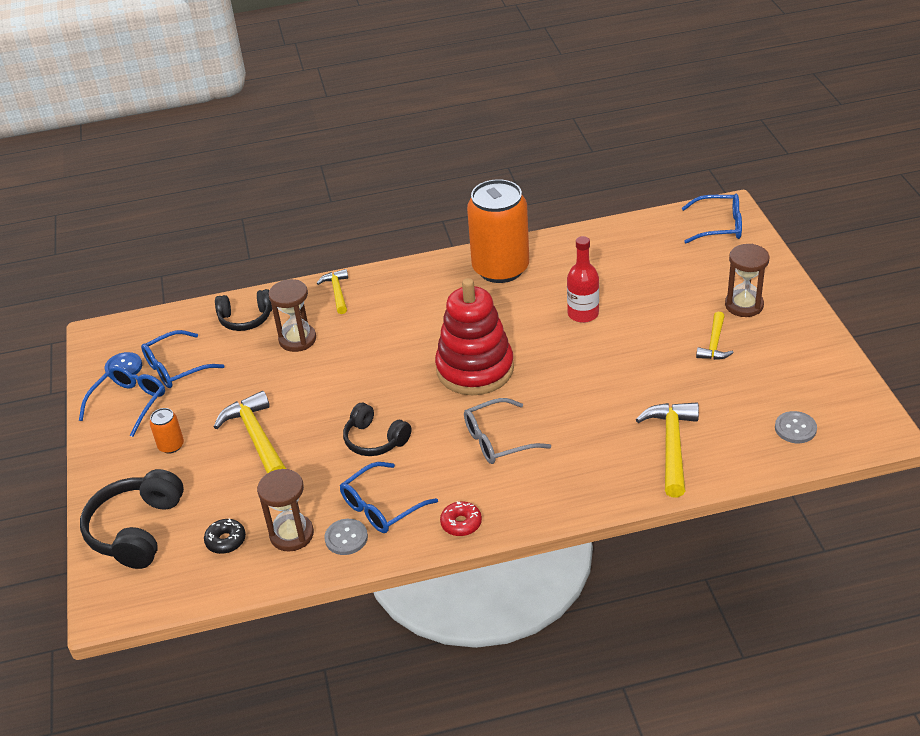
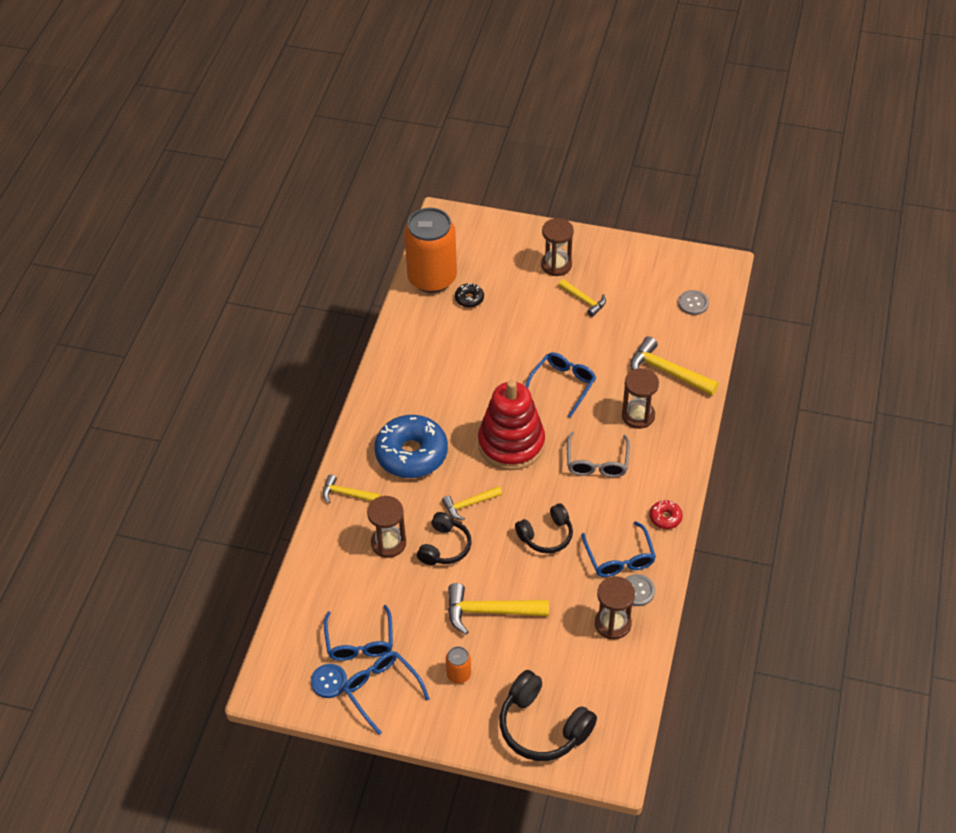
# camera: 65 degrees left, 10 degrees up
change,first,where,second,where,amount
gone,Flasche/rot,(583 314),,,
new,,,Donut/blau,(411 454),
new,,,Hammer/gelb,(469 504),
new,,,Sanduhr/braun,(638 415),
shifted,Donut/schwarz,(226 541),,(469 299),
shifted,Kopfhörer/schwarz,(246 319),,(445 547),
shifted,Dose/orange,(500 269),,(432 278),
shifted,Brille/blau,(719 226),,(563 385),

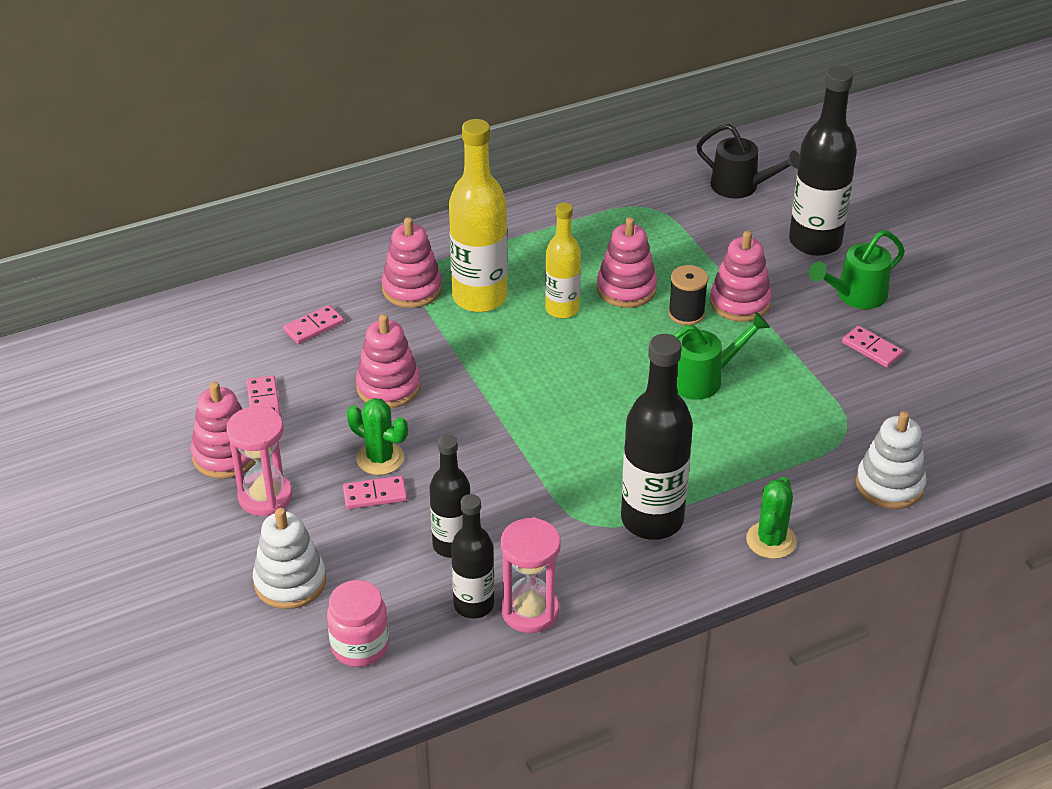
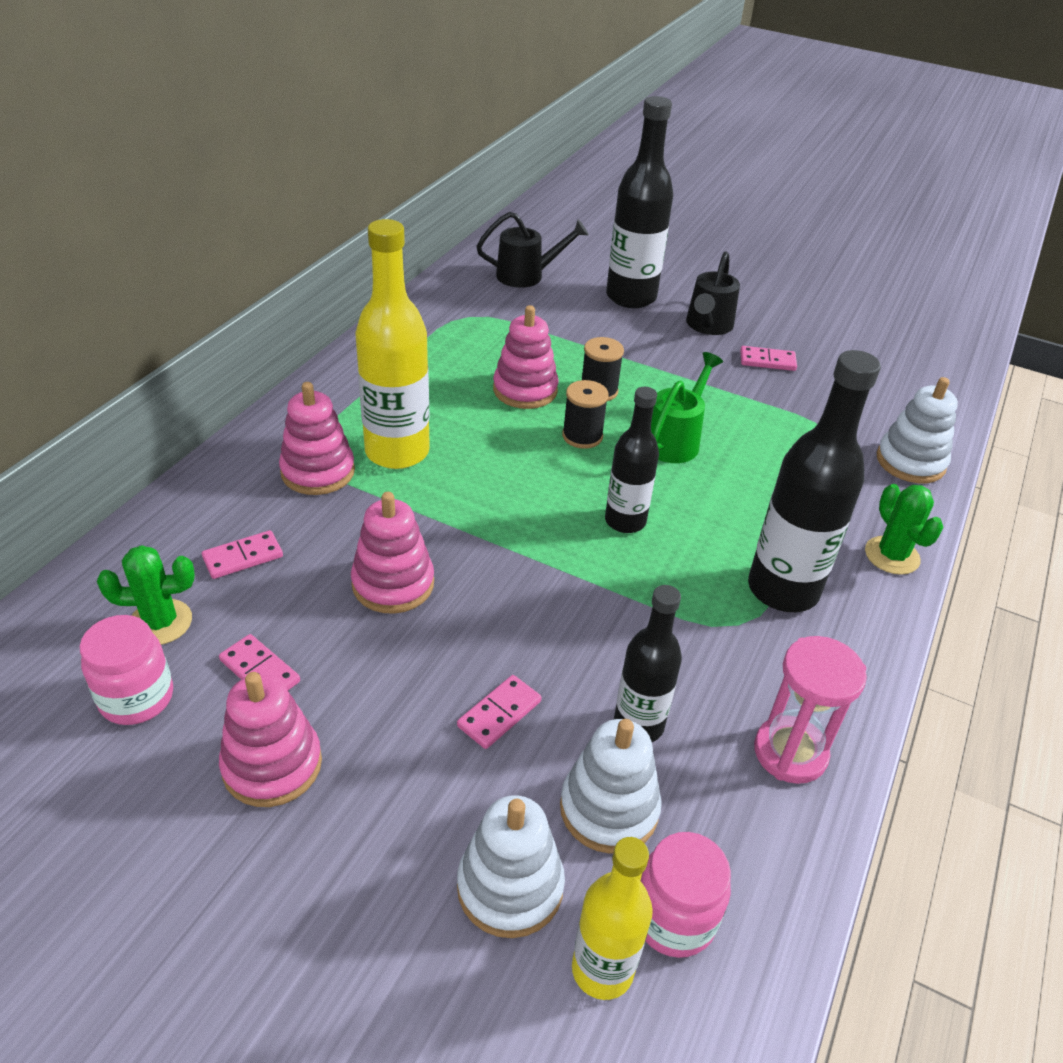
# camera: 40 degrees left, 0 degrees up
change,first,where,second,where,amount
gone,Sanduhr/rosa,(265 497),,,
gone,Stapelspielzeug/rosa,(739 302),,,
new,,,Einmachglas/rosa,(137 698),
new,,,Stapelspielzeug/weiß,(609 809),
new,,,Garnrolle/schwarz,(582 436),
shifted,Kaktus/grün,(380 458),,(160 622),
shifted,Flasche/schwarz,(474 605),,(625 521),
shifted,Flasche/gelb,(562 309),,(602 969),
repainted,Gießkanne/grün,(855 296),Gießkanne/schwarz,(707 326),
rotated,Dominostein/rosa,(313 327),,(243 557),45 degrees clockwise

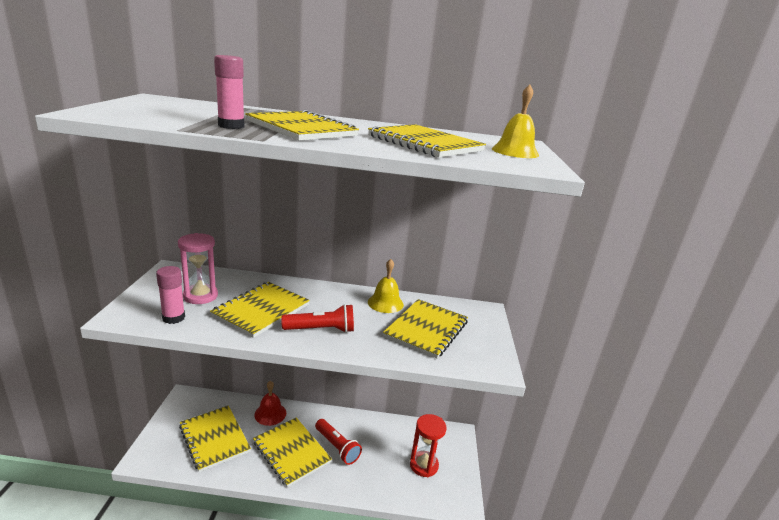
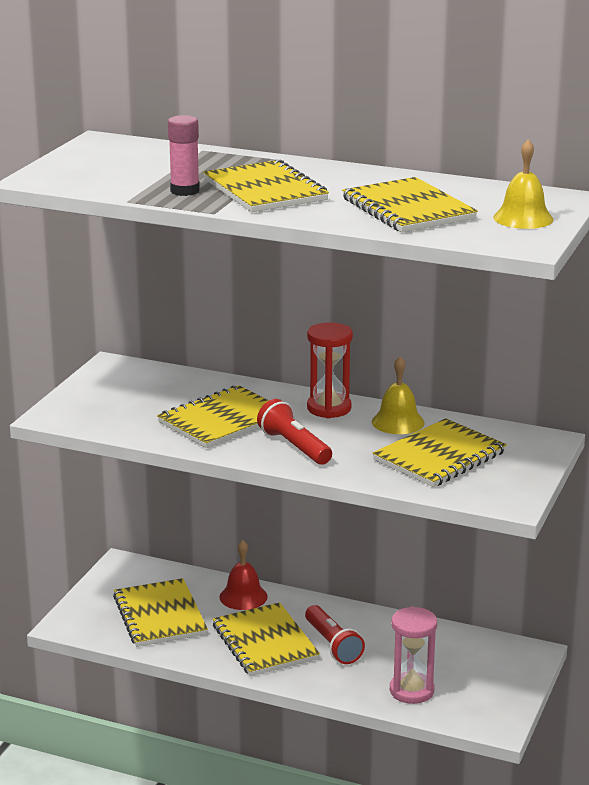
# camera: 20 degrees right, 0 degrees up
change,first,where,second,where,amount
gone,Klebestift/rosa,(173 318),,,
shifted,Sanduhr/rosa,(200 296),,(411 691),
shifted,Sanduhr/rot,(424 465),,(329 408),
rotated,Taschenlampe/rot,(321 330),,(294 446),135 degrees counterclockwise

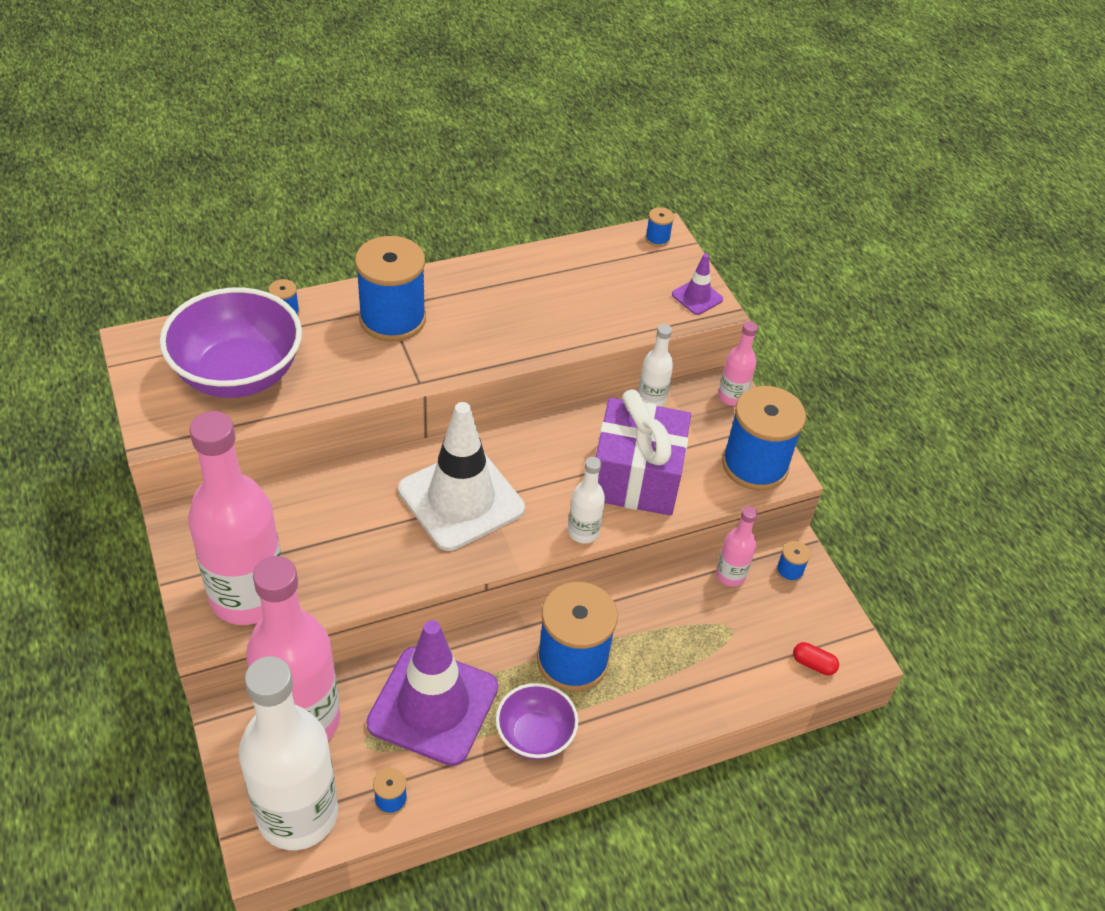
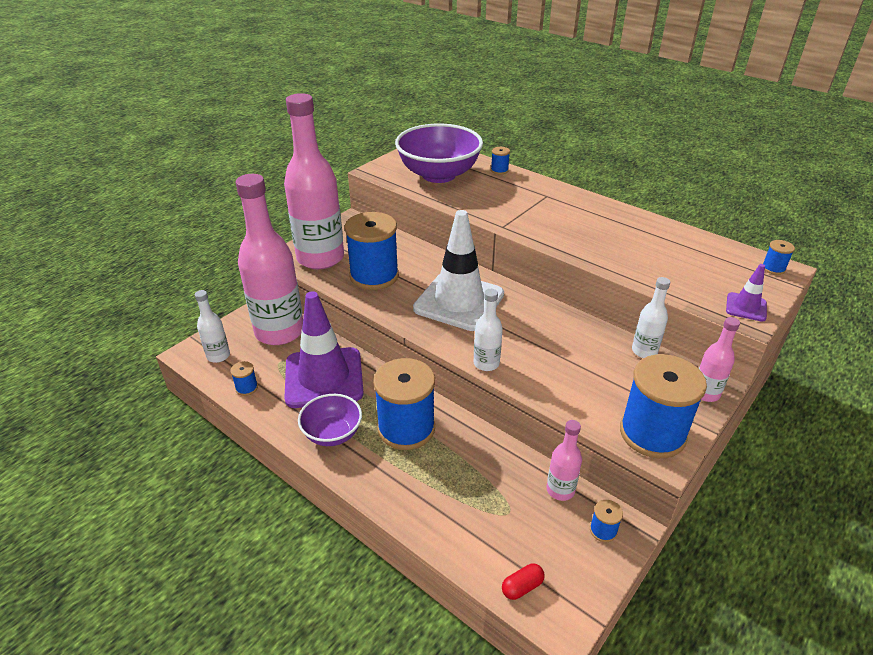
# camera: 65 degrees right, 10 degrees down
change,first,where,second,where,amount
gone,Geschenk/lila,(636 477),,,
shifted,Garnrolle/blau,(392 319),,(374 276),
rotated,Kapsel/rot,(813 664),,(522 587),60 degrees clockwise
scaled,Flasche/weiß,(298 814),,(218 356),x0.45

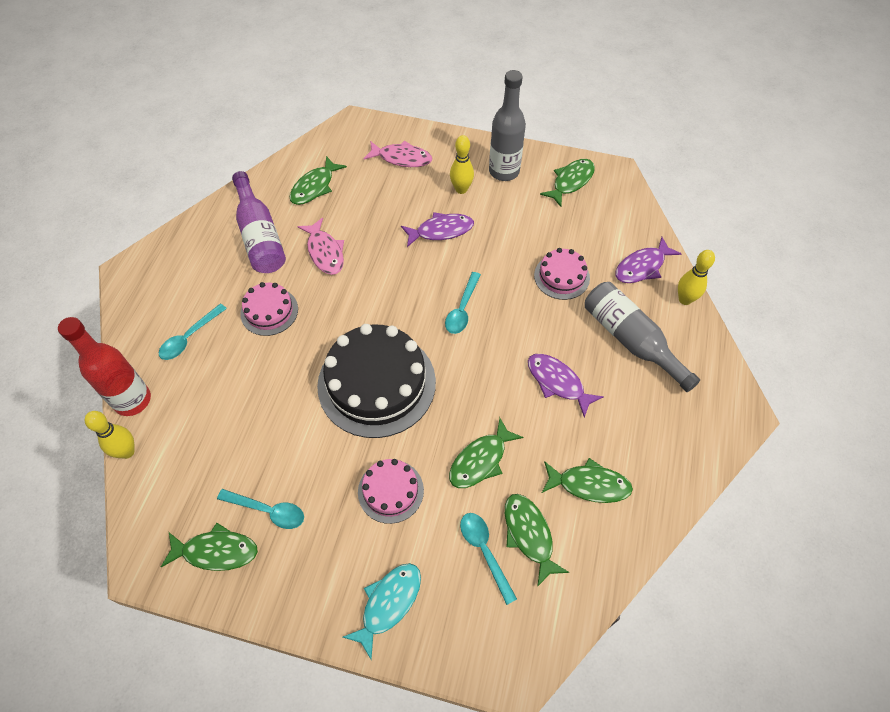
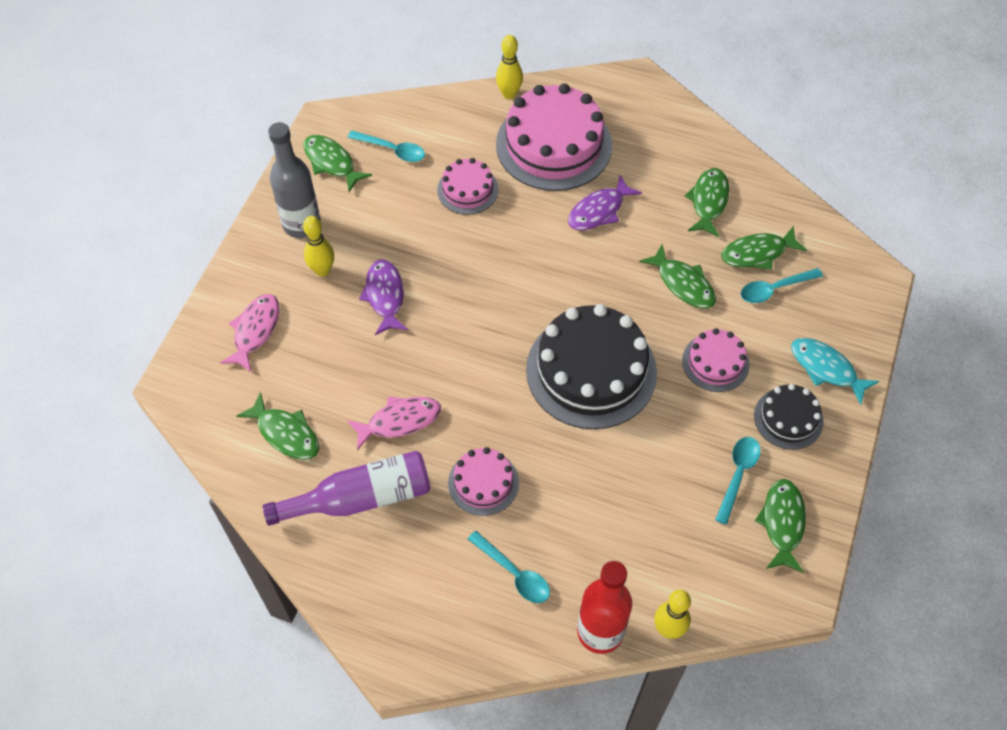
# camera: 85 degrees left, 0 degrees up
change,first,where,second,where,amount
gone,Fisch/lila,(642 267),,,
new,,,Kuchen/schwarz,(788 418),
shifted,Löffel/türkis,(462 309),,(392 150),
swapped,Flasche/grau,(631 340),Kuchen/rosa,(553 145),

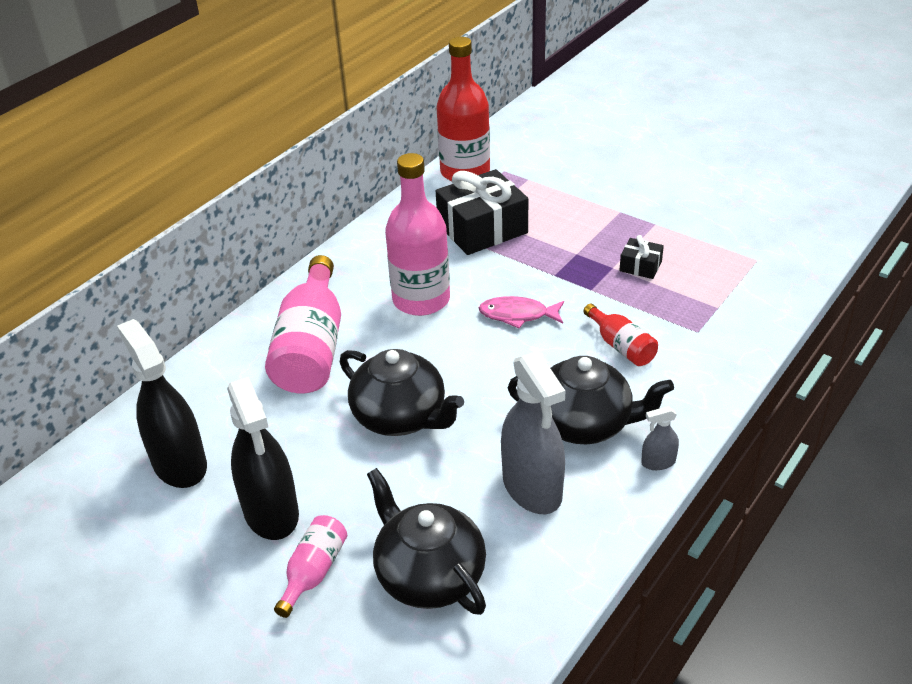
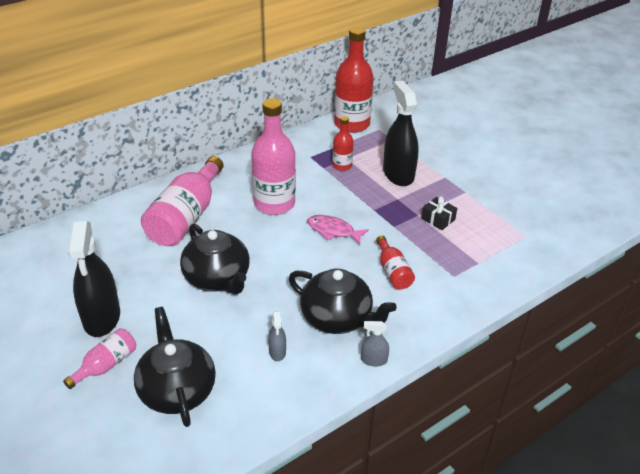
# camera: 15 degrees right, 0 degrees up
change,first,where,second,where,amount
shifted,Sprühflasche/schwarz,(179 464),,(398 174),
swapped,Geschenk/schwarz,(482 229),Flasche/rot,(342 165),
scaled,Sprühflasche/grau,(532 487),,(277 352),x0.45

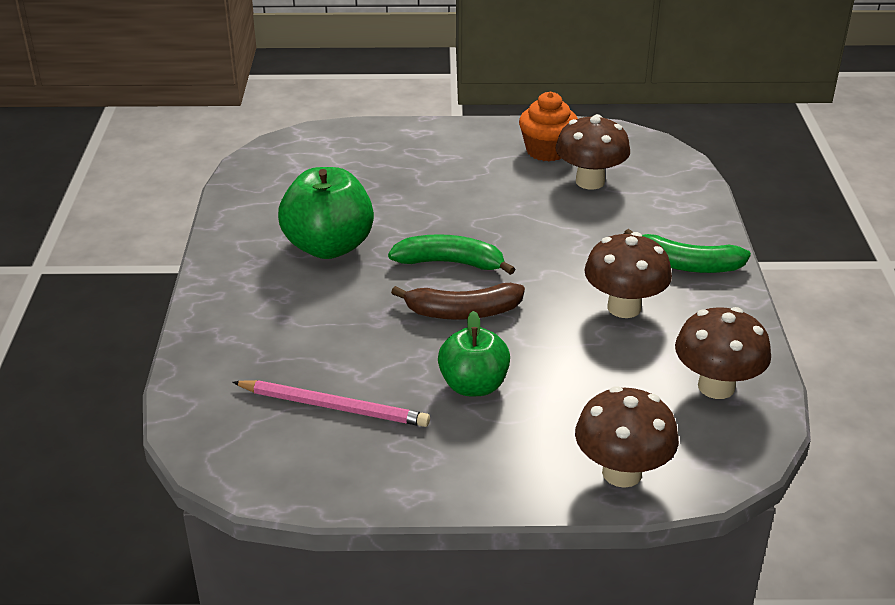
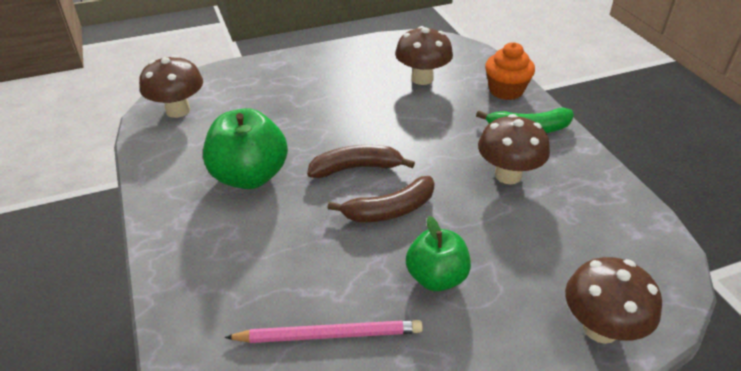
# camera: 20 degrees left, 5 degrees up
change,first,where,second,where,amount
shifted,Muffin/orange,(547 151),,(506 90),
shifted,Pilz/braun,(716 386),,(178 110),
repainted,Banane/grün,(450 263),Banane/braun,(356 168),

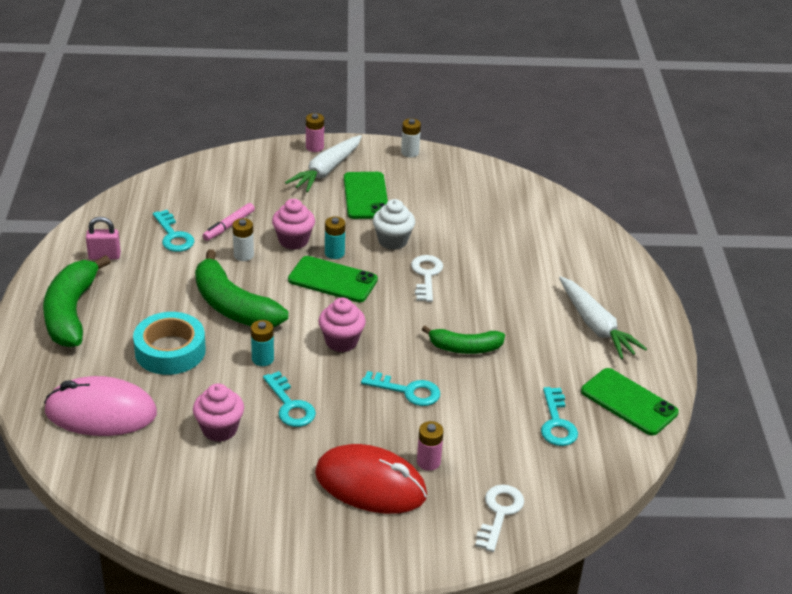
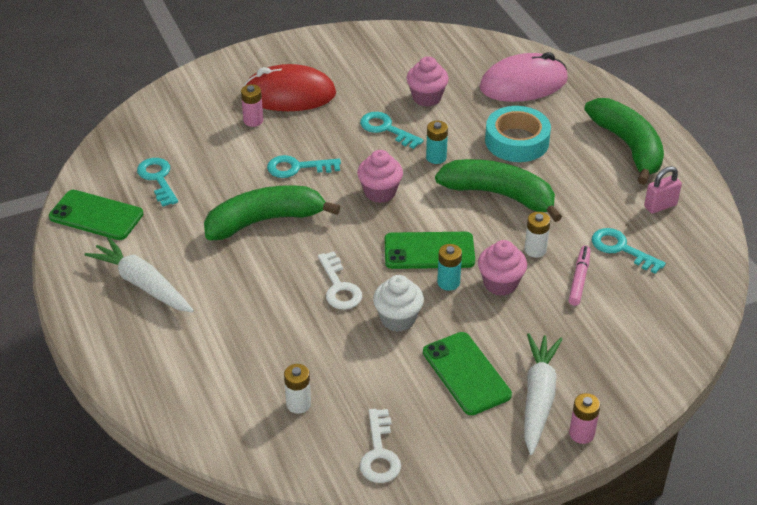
# camera: 160 degrees right, 5 degrees up
change,first,where,second,where,amount
shifted,Batterie/weiß,(410 152),,(298 404),
shifted,Schlüssel/weiß,(499 513),,(379 453),
scaled,Banane/grün,(465 348),,(264 221),x1.64

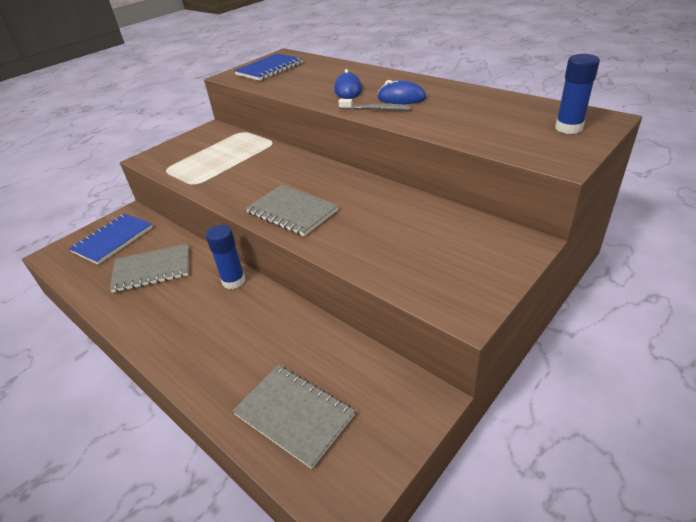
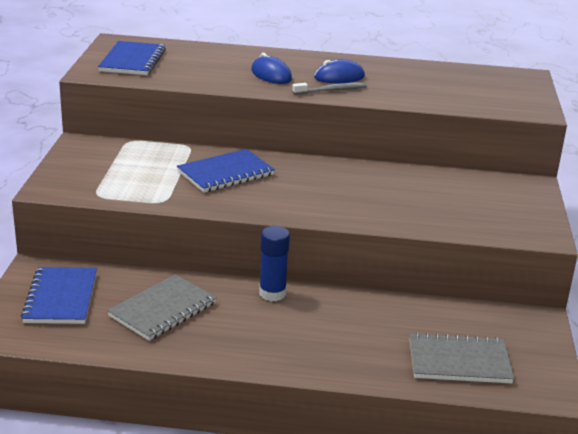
# camera: 40 degrees left, 10 degrees down
change,first,where,second,where,amount
gone,Notizbuch/grau,(292 212),,,
gone,Klebestift/blau,(568 128),,,
new,,,Notizbuch/blau,(225 173),

